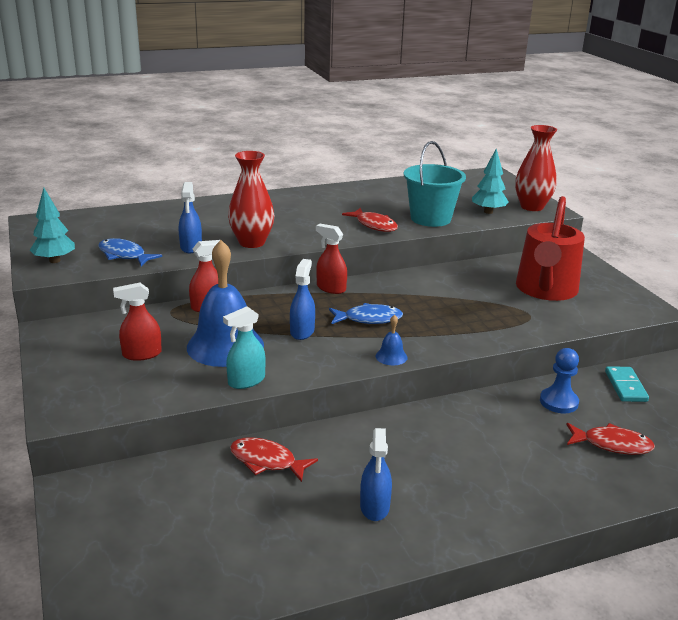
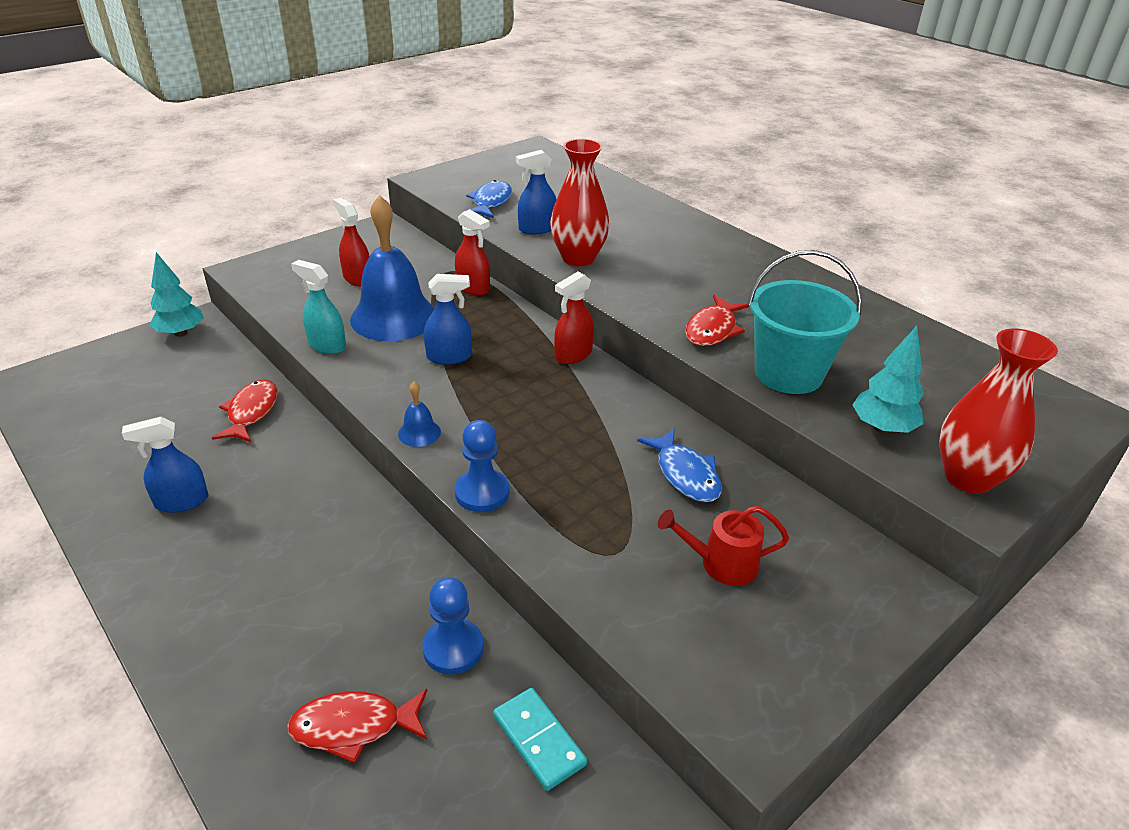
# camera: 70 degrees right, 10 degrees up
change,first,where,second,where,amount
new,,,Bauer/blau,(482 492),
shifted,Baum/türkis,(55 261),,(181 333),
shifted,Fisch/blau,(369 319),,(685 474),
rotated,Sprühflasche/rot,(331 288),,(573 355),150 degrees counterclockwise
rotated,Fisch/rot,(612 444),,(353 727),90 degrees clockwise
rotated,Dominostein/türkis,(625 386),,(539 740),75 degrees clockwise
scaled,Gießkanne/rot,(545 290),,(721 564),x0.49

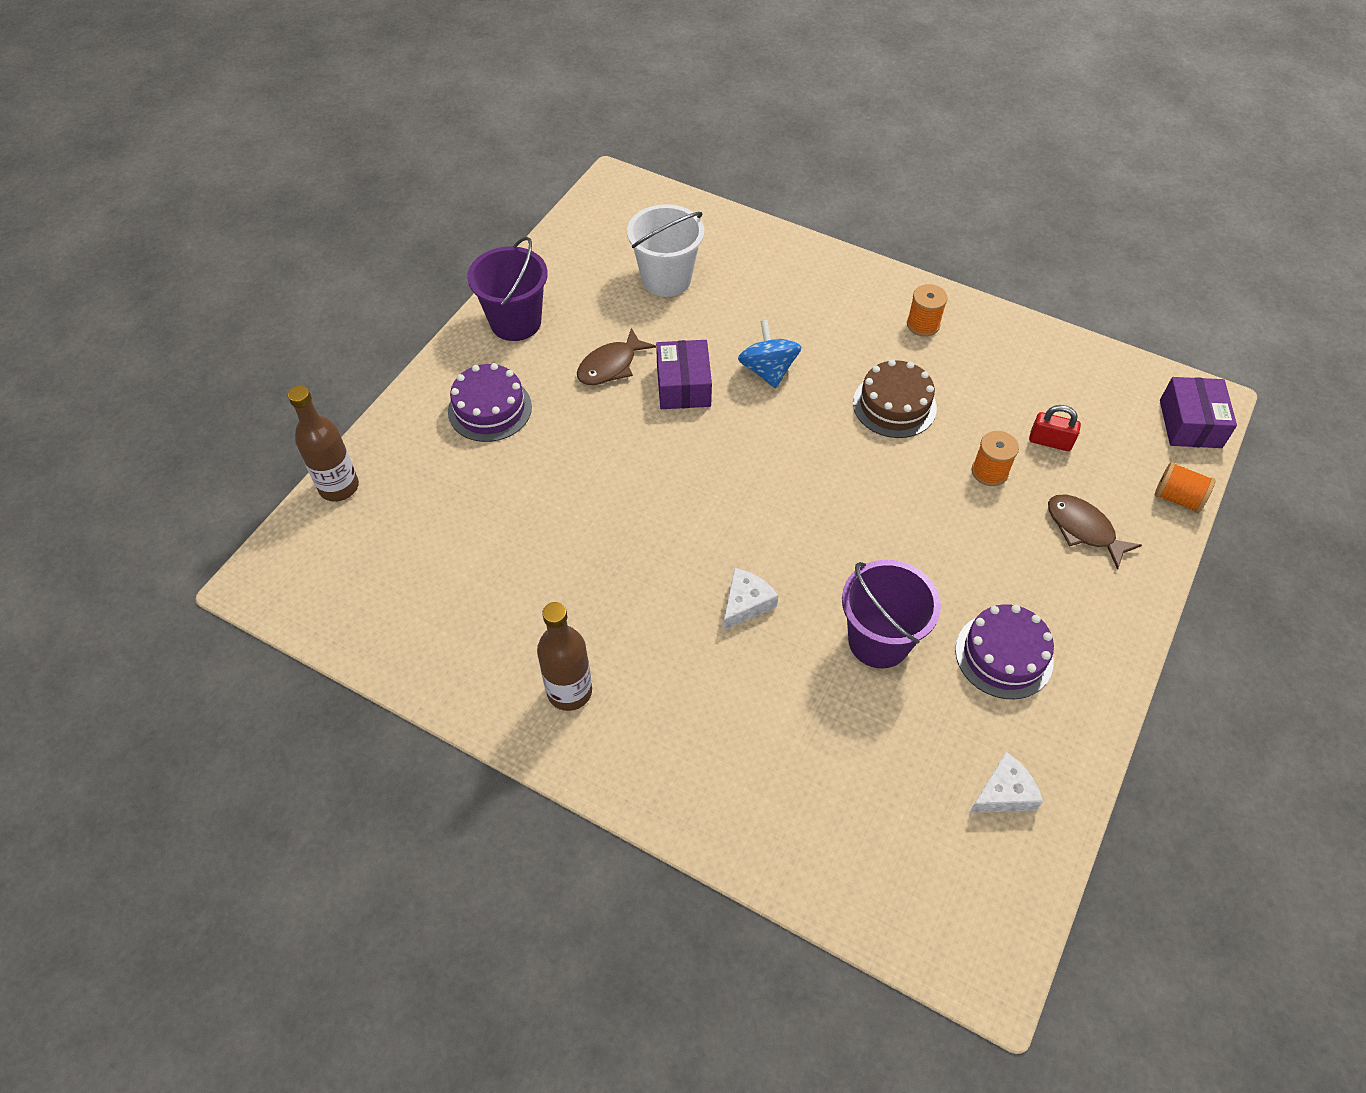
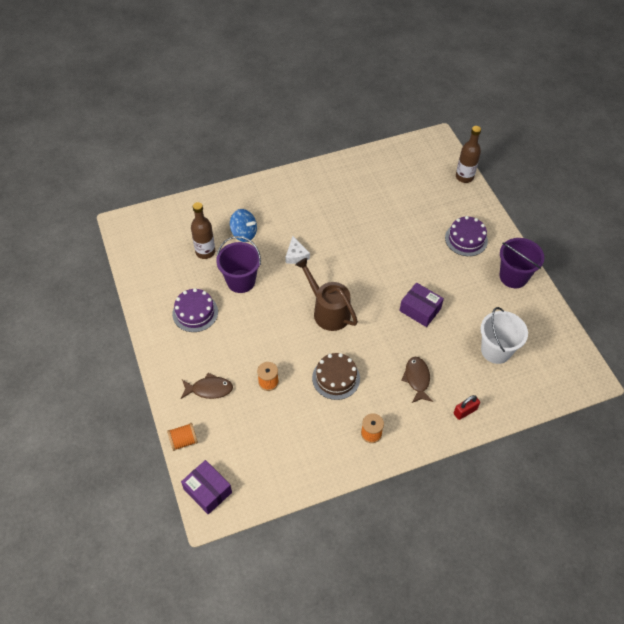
# camera: 130 degrees right, 0 degrees up
change,first,where,second,where,amount
gone,Käse/weiß,(1004 793),,,
new,,,Gießkanne/braun,(328 311),
shifted,Flasche/braun,(569 691),,(205 252),
shifted,Fisch/braun,(610 366),,(417 379),
shifted,Kreisel/blau,(768 370),,(244 233),
shifted,Vorhängeschloss/rot,(1050 441),,(465 411),

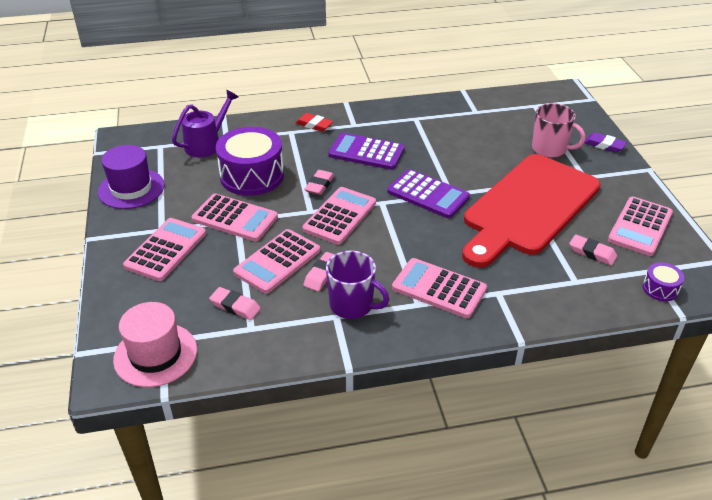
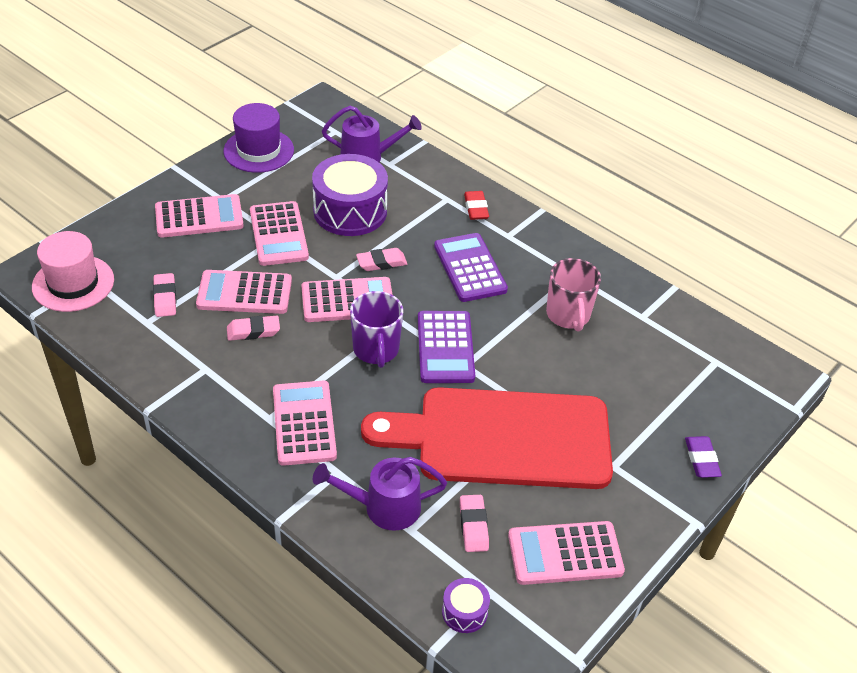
# camera: 50 degrees right, 5 degrees up
change,first,where,second,where,amount
new,,,Gießkanne/lila,(383 507),
shifted,Tasse/lila,(352 305),,(376 350),
shifted,Tasse/rosa,(550 149),,(568 315),

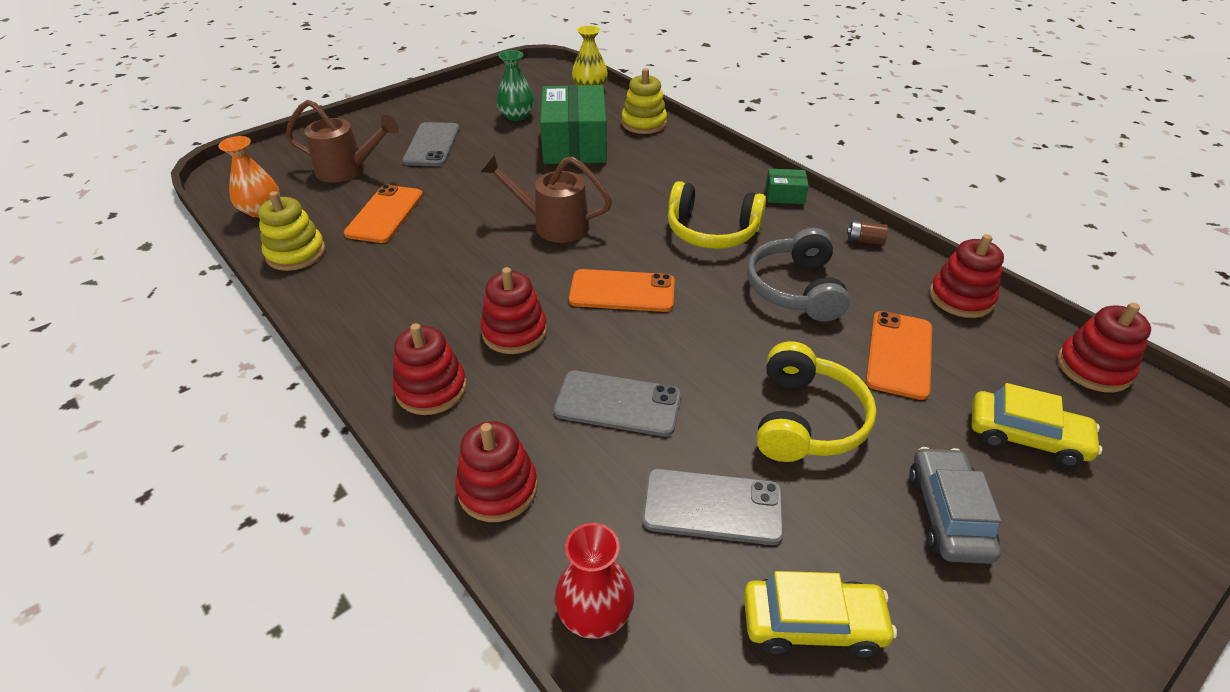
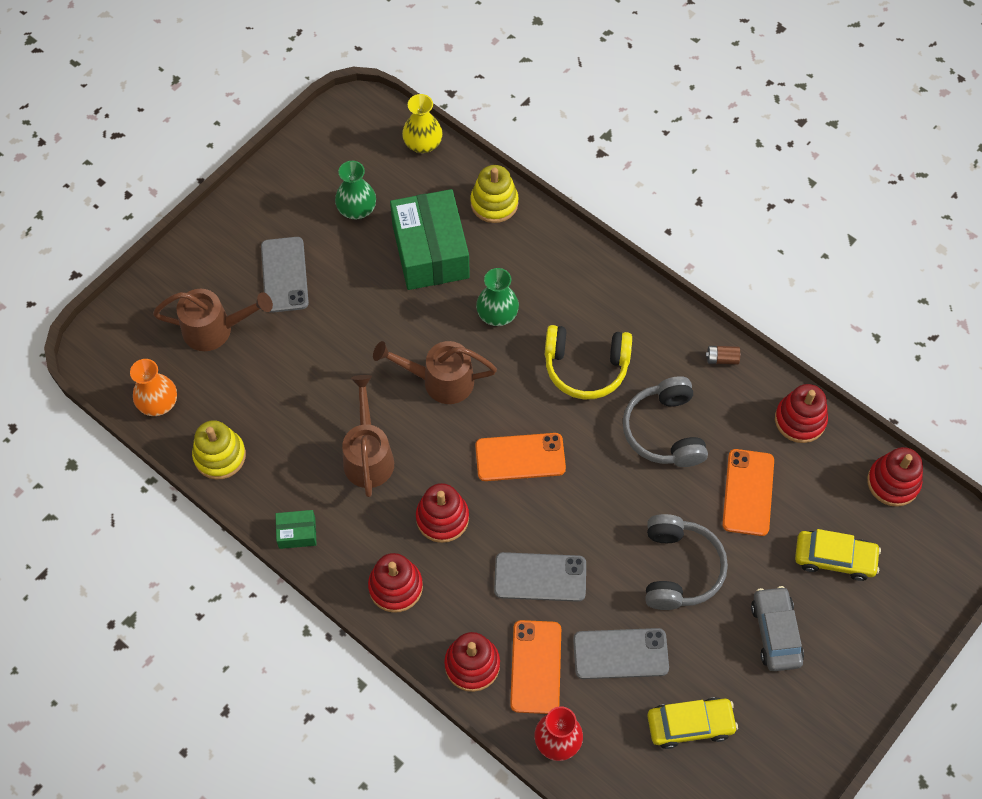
# camera: 10 degrees left, 20 degrees up
change,first,where,second,where,amount
new,,,Gießkanne/braun,(368 456),
new,,,Vase/grün,(497 314),
shifted,Handy/orange,(385 214),,(536 667),
shifted,Schachtel/grün,(784 195),,(297 533),
repainted,Kopfhörer/gelb,(805 419),Kopfhörer/grau,(679 569),

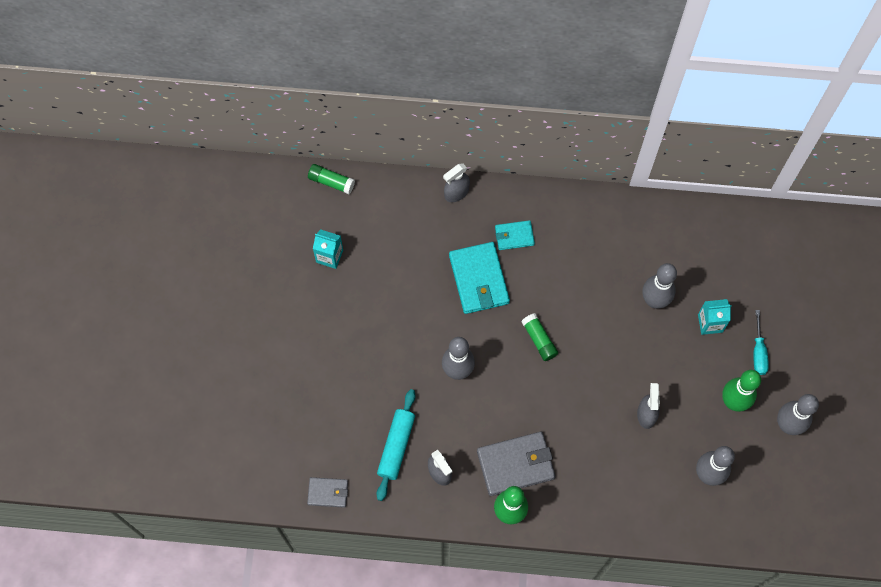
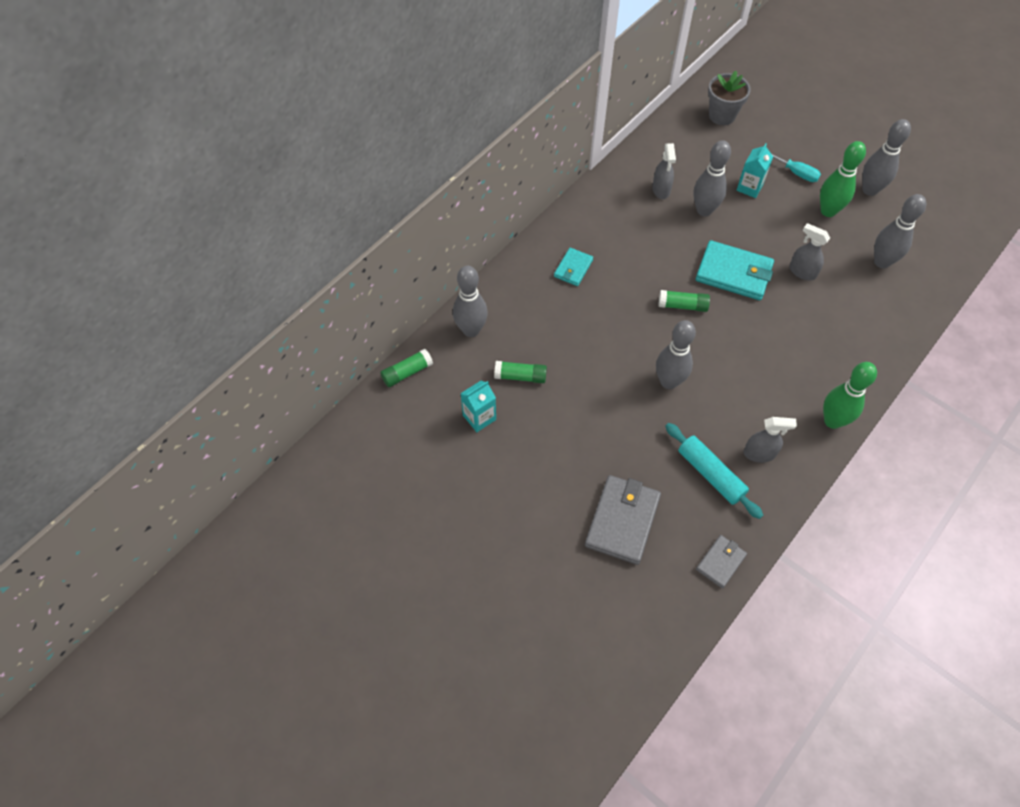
# camera: 55 degrees left, 10 degrees down
change,first,where,second,where,amount
new,,,Bowlingkegel/grau,(471 330),
new,,,Klebestift/grün,(520 376),
new,,,Blumentopf/grau,(722 115),
shifted,Sprühflasche/grau,(456 193),,(661 190),
shifted,Geldbörse/türkis,(479 279),,(734 273),
shifted,Geldbörse/grau,(516 464),,(622 521),

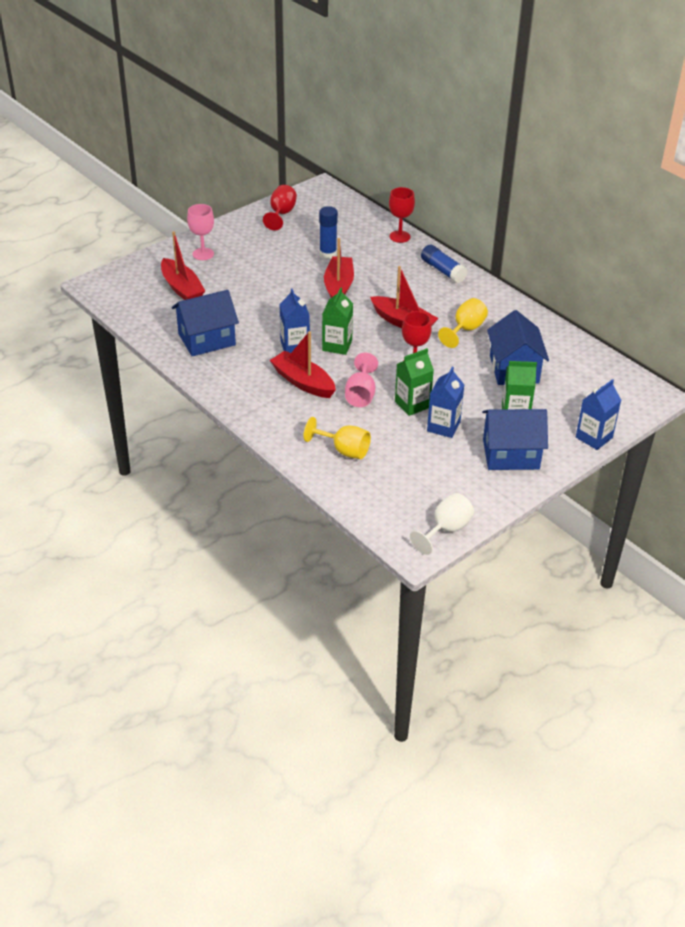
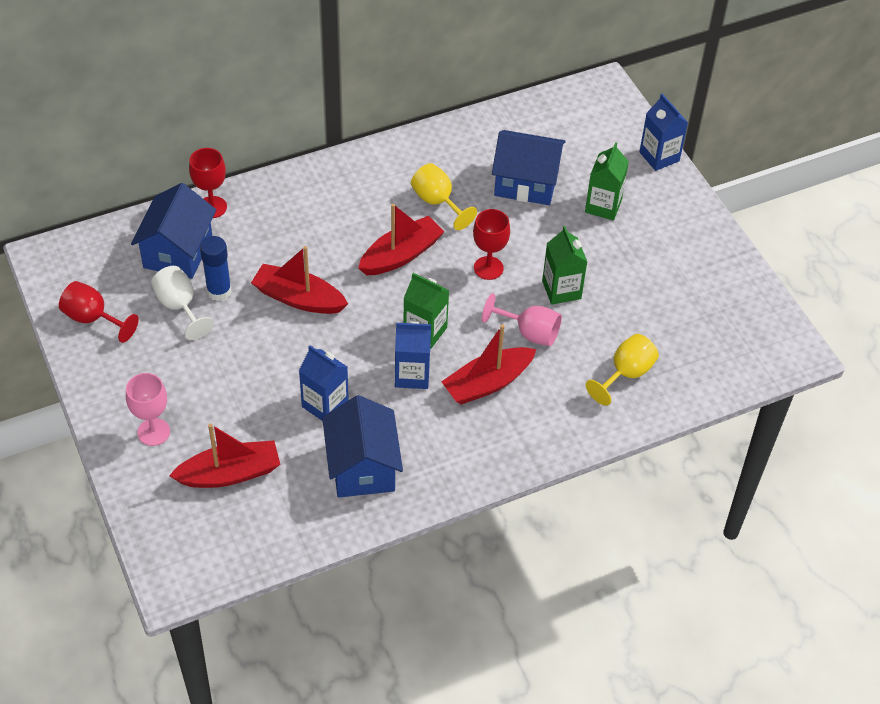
# camera: 75 degrees left, 10 degrees up
change,first,where,second,where,amount
gone,Klebestift/blau,(443 271),,,
shifted,Kelch/weiß,(446 530),,(179 307),
shifted,Getränkekarton/blau,(443 426),,(325 405),
shifted,Haus/blau,(511 454),,(178 252),

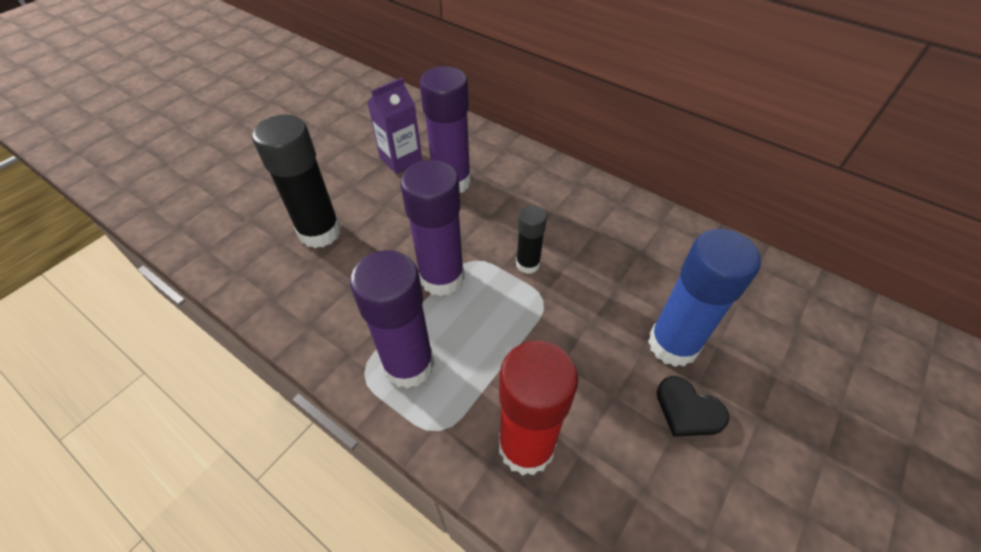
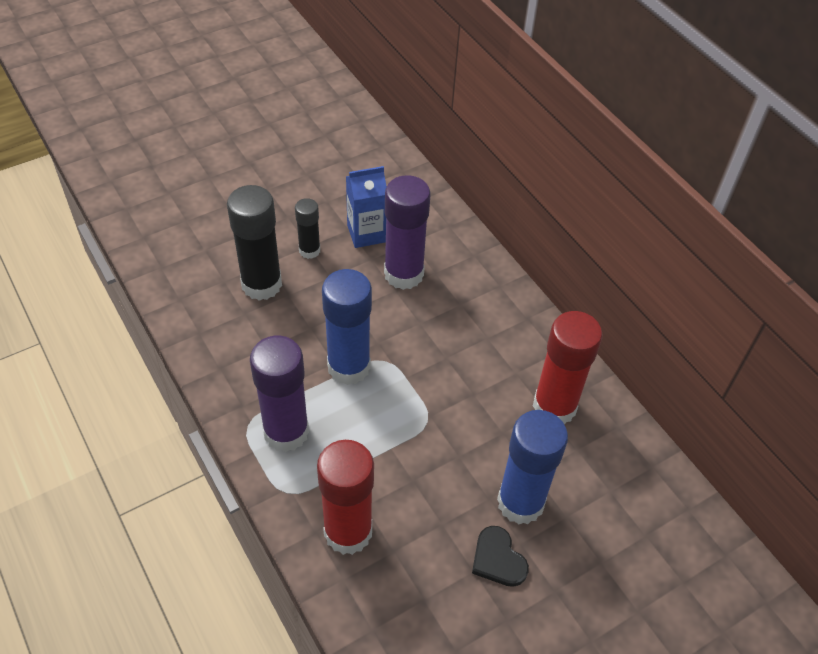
# camera: 20 degrees right, 0 degrees up
change,first,where,second,where,amount
new,,,Klebestift/rot,(554 407),
shifted,Klebestift/schwarz,(528 264),,(309 250),
repainted,Getränkekarton/lila,(401 160),Getränkekarton/blau,(366 233),
repainted,Klebestift/lila,(442 278),Klebestift/blau,(349 367),

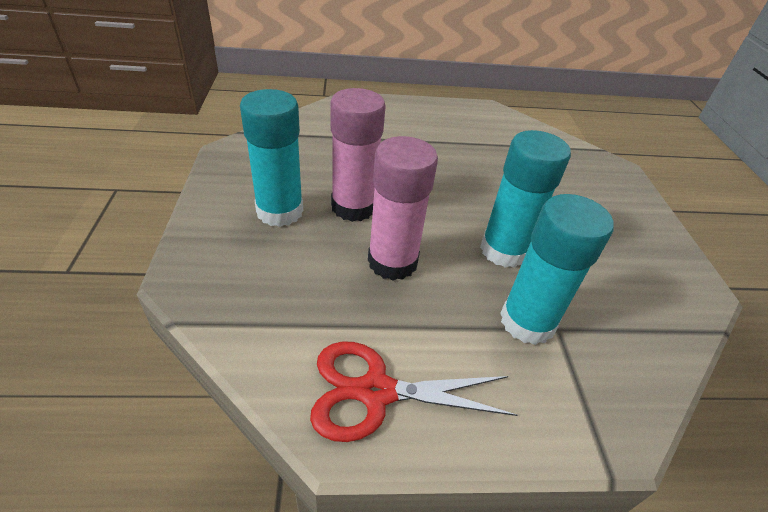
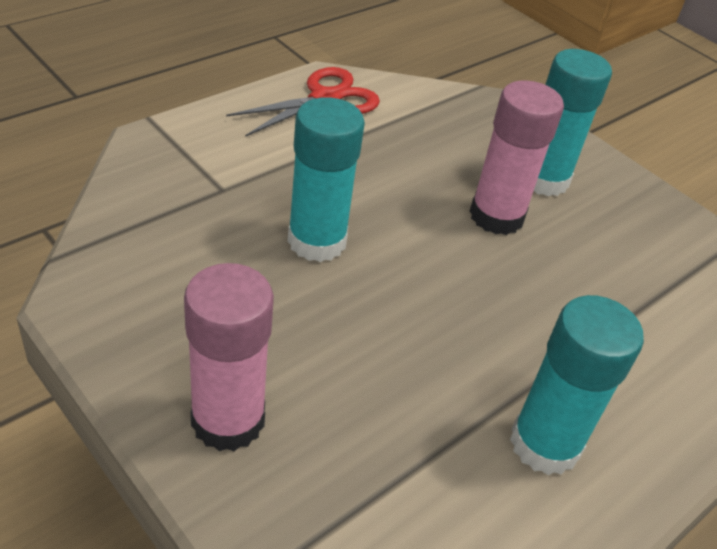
# camera: 140 degrees right, 0 degrees up
change,first,where,second,where,amount
shifted,Klebestift/rosa,(392 261),,(228 420),
shifted,Klebestift/türkis,(527 321),,(544 444),

